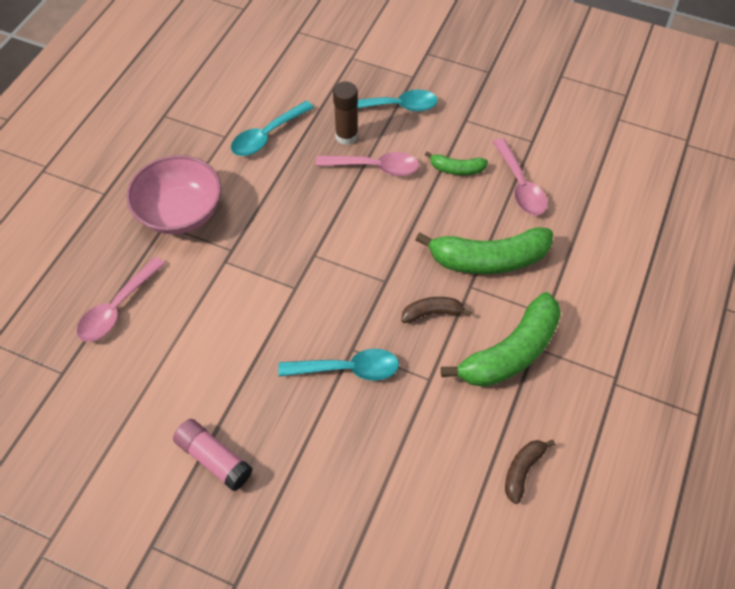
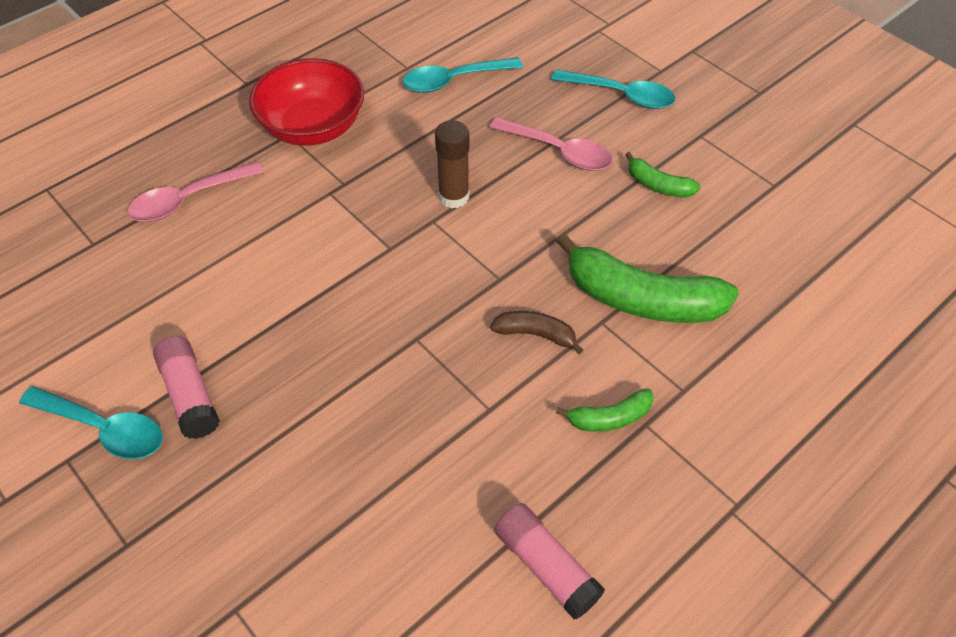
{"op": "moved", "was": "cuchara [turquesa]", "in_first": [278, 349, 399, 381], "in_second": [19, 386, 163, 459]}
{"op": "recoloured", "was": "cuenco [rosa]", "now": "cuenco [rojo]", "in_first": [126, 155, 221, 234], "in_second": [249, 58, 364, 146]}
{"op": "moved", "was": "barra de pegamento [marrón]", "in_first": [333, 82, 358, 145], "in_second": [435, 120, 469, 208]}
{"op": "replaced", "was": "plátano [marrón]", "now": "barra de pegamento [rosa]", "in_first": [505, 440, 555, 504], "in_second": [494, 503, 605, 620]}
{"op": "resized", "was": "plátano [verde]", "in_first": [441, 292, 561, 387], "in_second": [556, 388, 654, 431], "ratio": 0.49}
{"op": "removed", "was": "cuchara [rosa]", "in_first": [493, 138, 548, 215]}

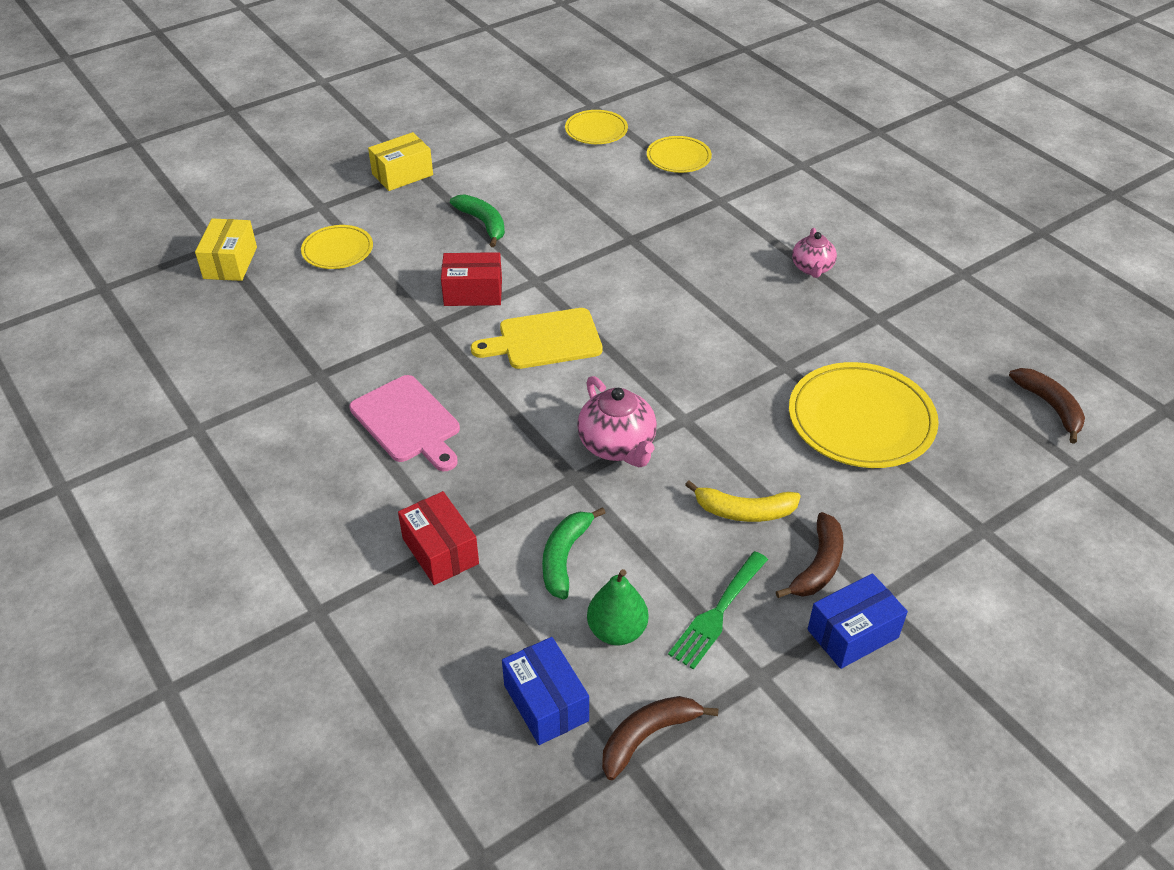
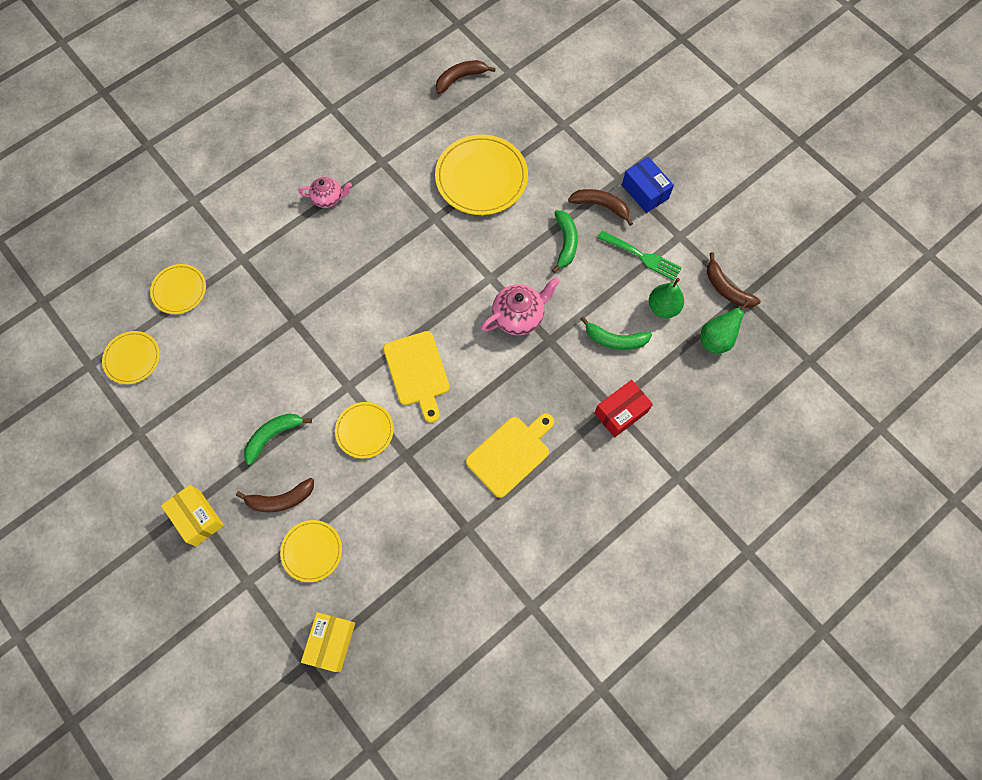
{"op": "added", "now": "plátano [marrón]", "in_second": [236, 478, 314, 512]}
{"op": "turned", "was": "caja [amarillo]", "in_first": [195, 219, 257, 281], "in_second": [301, 612, 355, 672], "clockwise": -75}
{"op": "replaced", "was": "caja [rojo]", "now": "plato [amarillo]", "in_first": [441, 252, 502, 306], "in_second": [335, 402, 394, 458]}
{"op": "recoloured", "was": "tabla de cortar [rosa]", "now": "tabla de cortar [amarillo]", "in_first": [349, 375, 460, 471], "in_second": [466, 413, 554, 498]}
{"op": "recoloured", "was": "plátano [amarillo]", "now": "plátano [verde]", "in_first": [685, 480, 801, 522], "in_second": [552, 210, 578, 273]}
{"op": "replaced", "was": "caja [azul]", "now": "pera [verde]", "in_first": [502, 637, 589, 745], "in_second": [701, 300, 750, 354]}

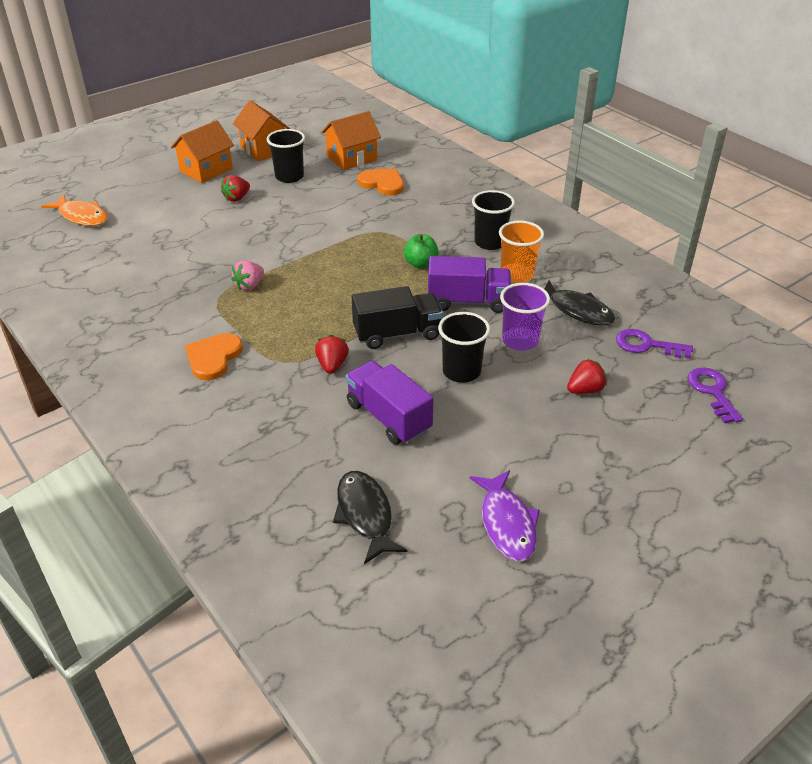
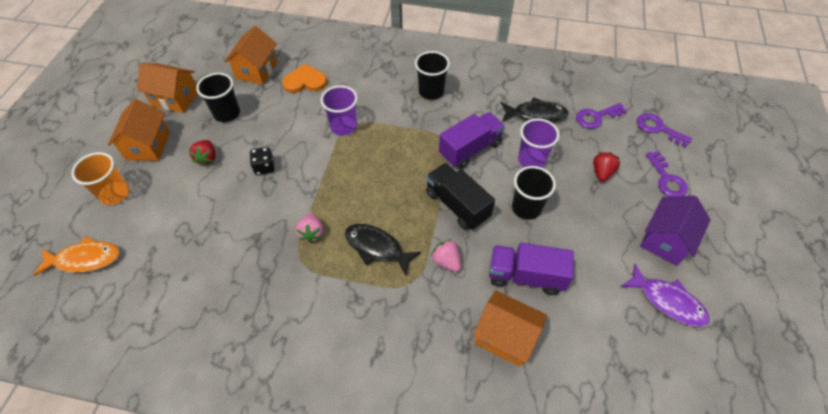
{"op": "moved", "was": "vaso [naranja]", "in_first": [499, 221, 544, 283], "in_second": [71, 152, 129, 205]}
{"op": "added", "now": "dado [negro]", "in_second": [250, 147, 275, 175]}
{"op": "added", "now": "vaso [morado]", "in_second": [321, 85, 358, 136]}
{"op": "moved", "was": "pez [negro]", "in_first": [333, 471, 407, 564], "in_second": [345, 224, 421, 275]}
{"op": "turned", "was": "camión [negro]", "in_first": [352, 286, 443, 349], "in_second": [426, 163, 495, 230], "clockwise": -75}
{"op": "recoloured", "was": "fresa [rojo]", "now": "fresa [rosa]", "in_first": [315, 335, 349, 374], "in_second": [431, 239, 461, 272]}
{"op": "added", "now": "casa [naranja]", "in_second": [473, 290, 547, 367]}
{"op": "added", "now": "casa [morado]", "in_second": [640, 196, 711, 266]}
{"op": "added", "now": "llave [morado]", "in_second": [646, 151, 688, 197]}
{"op": "removed", "was": "corazón [naranja]", "in_first": [185, 333, 243, 380]}
{"op": "removed", "was": "manzana [verde]", "in_first": [404, 234, 439, 269]}

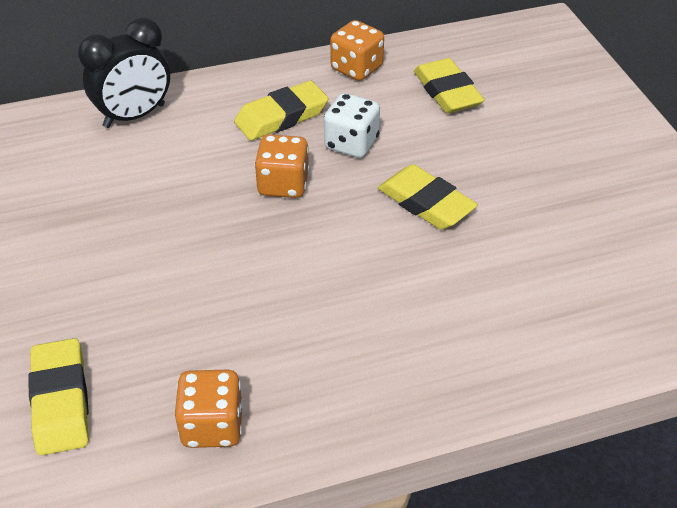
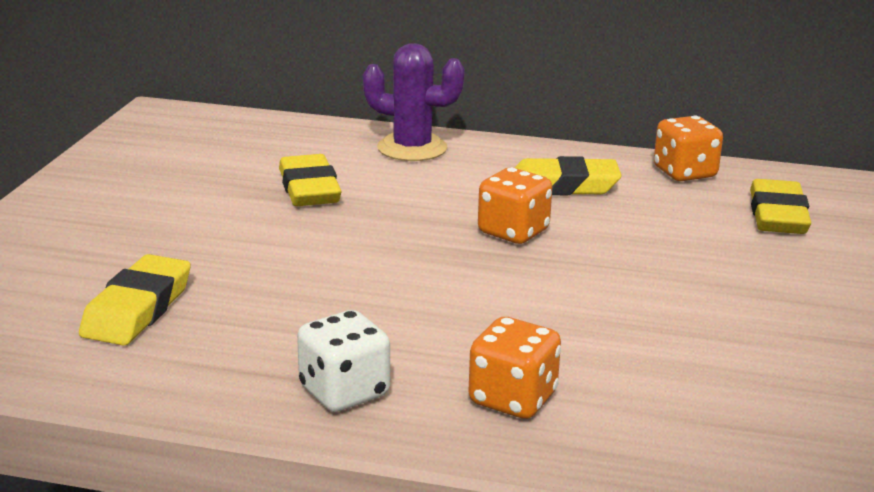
{"op": "moved", "was": "goma de borrar [amarillo]", "in_first": [378, 164, 478, 230], "in_second": [279, 154, 342, 206]}
{"op": "moved", "was": "dado [blanco]", "in_first": [324, 93, 380, 158], "in_second": [297, 310, 390, 412]}
{"op": "replaced", "was": "despertador [negro]", "now": "cactus [morado]", "in_first": [78, 18, 170, 128], "in_second": [363, 43, 465, 161]}
{"op": "moved", "was": "dado [naranja]", "in_first": [175, 370, 243, 448], "in_second": [468, 317, 561, 419]}

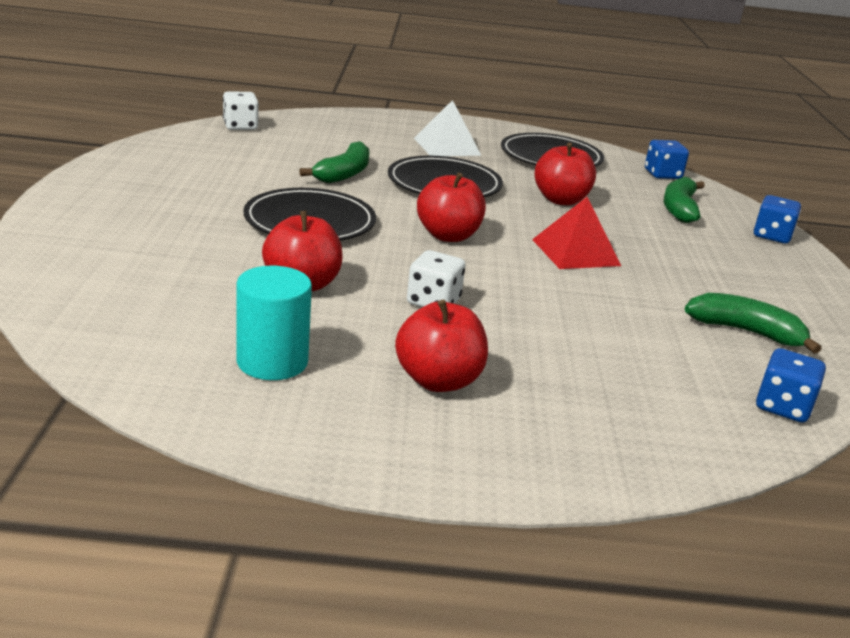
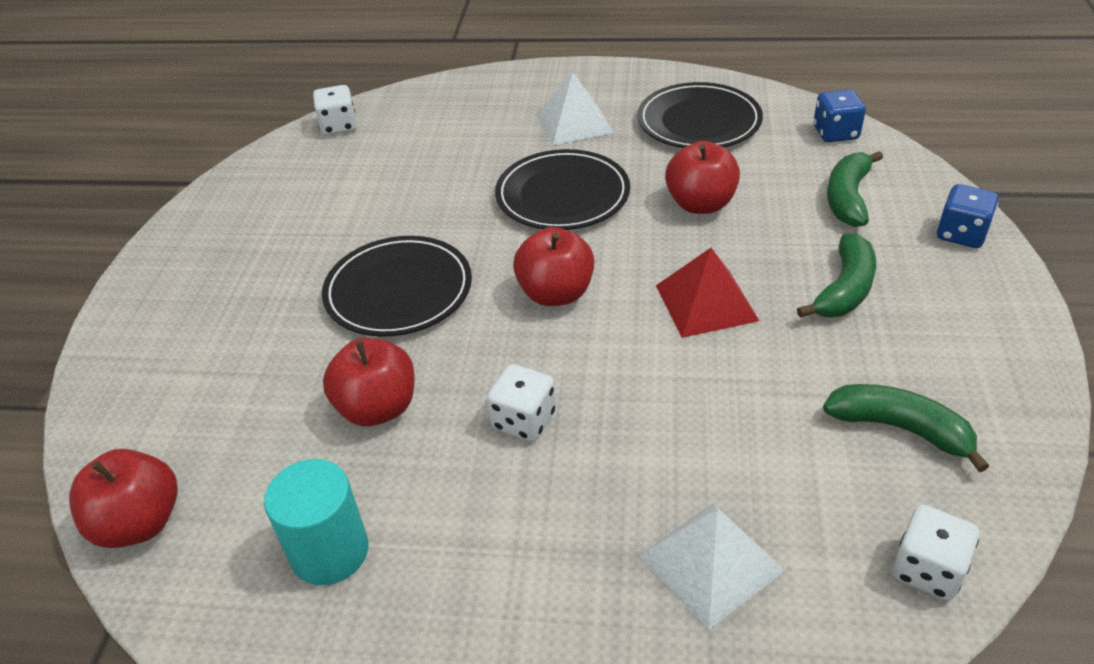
{"op": "moved", "was": "manzana [rojo]", "in_first": [395, 300, 488, 392], "in_second": [69, 449, 178, 548]}
{"op": "added", "now": "pirámide [blanco]", "in_second": [638, 503, 785, 630]}
{"op": "moved", "was": "plátano [verde]", "in_first": [299, 141, 369, 183], "in_second": [797, 233, 876, 318]}
{"op": "recoloured", "was": "dado [azul]", "now": "dado [blanco]", "in_first": [756, 348, 826, 423], "in_second": [892, 504, 979, 601]}

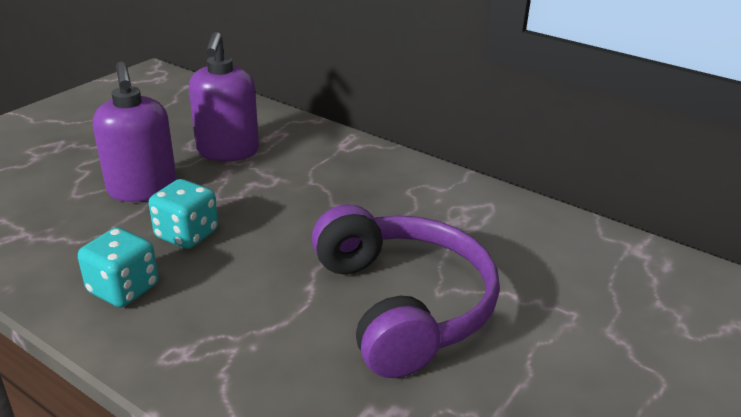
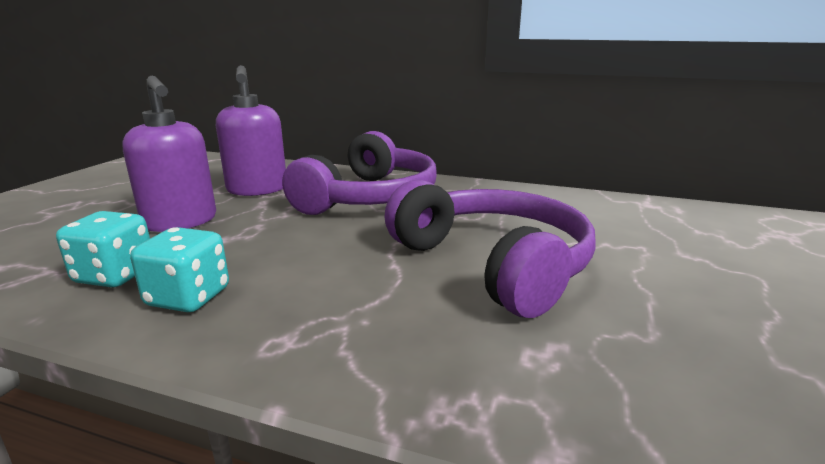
{"op": "moved", "was": "dado [turquesa]", "in_first": [149, 179, 218, 249], "in_second": [56, 211, 150, 287]}
{"op": "added", "now": "auriculares [morado]", "in_second": [282, 131, 437, 215]}

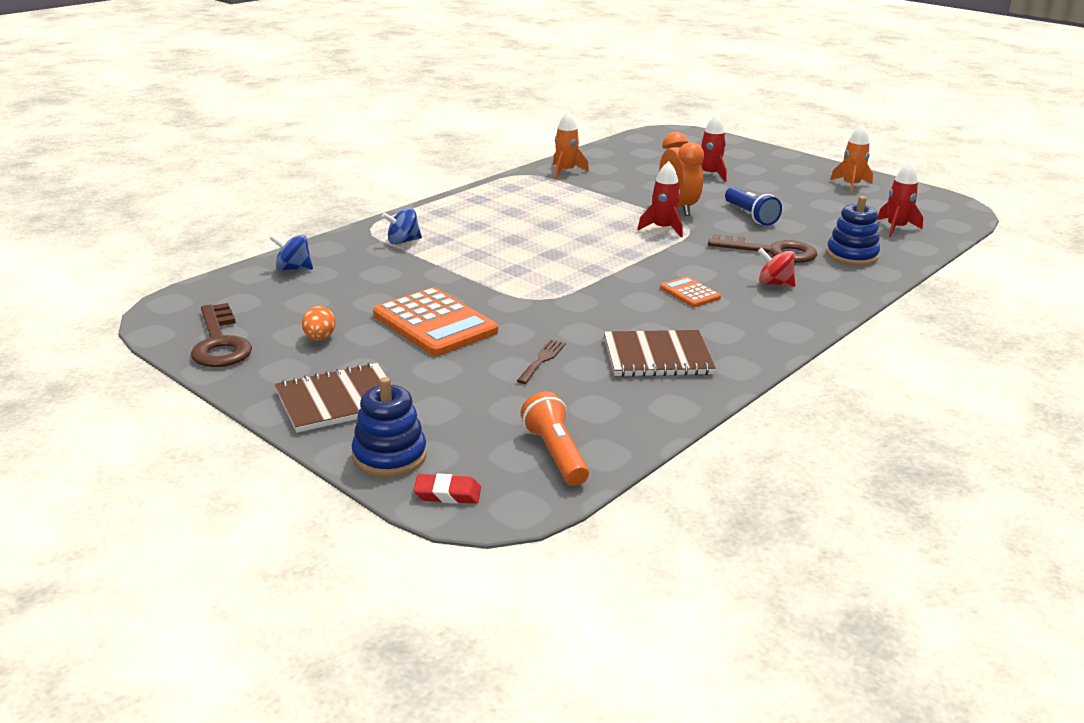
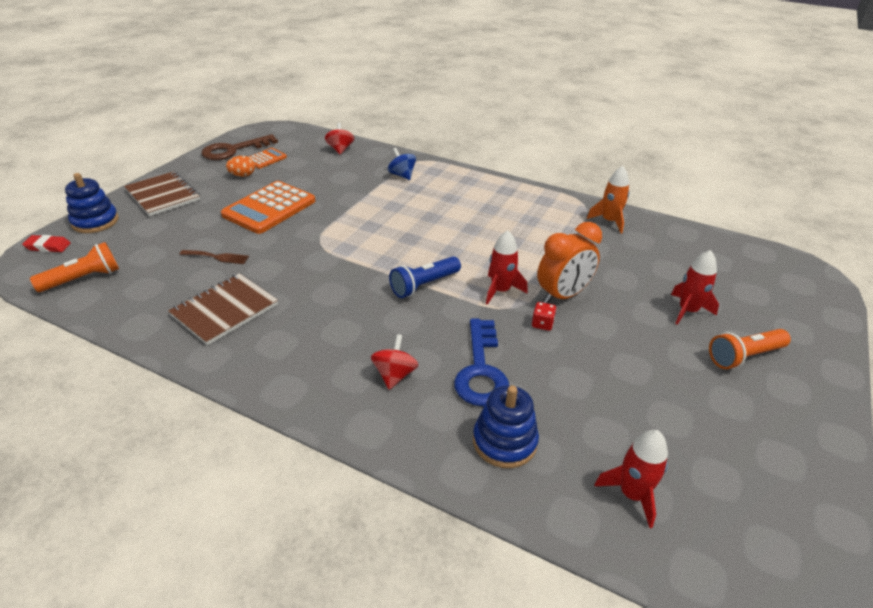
{"op": "turned", "was": "goma de borrar [rojo]", "in_first": [413, 473, 481, 504], "in_second": [22, 235, 71, 252], "clockwise": -75}
{"op": "turned", "was": "cuaderno [marrón]", "in_first": [604, 330, 716, 377], "in_second": [168, 273, 278, 346], "clockwise": 60}
{"op": "moved", "was": "calculadora [naranja]", "in_first": [660, 276, 721, 307], "in_second": [249, 148, 287, 169]}
{"op": "recoloured", "was": "peonza [azul]", "now": "peonza [rojo]", "in_first": [270, 234, 313, 271], "in_second": [325, 123, 354, 155]}
{"op": "moved", "was": "lámpara de mano [azul]", "in_first": [725, 187, 782, 226], "in_second": [389, 256, 461, 298]}
{"op": "recoloured", "was": "llave [marrón]", "now": "llave [azul]", "in_first": [708, 234, 817, 263], "in_second": [454, 319, 509, 406]}
{"op": "added", "now": "dado [rojo]", "in_second": [532, 302, 556, 331]}
{"op": "added", "now": "lámpara de mano [naranja]", "in_second": [709, 329, 791, 369]}
{"op": "removed", "was": "cohete [naranja]", "in_first": [830, 124, 873, 194]}

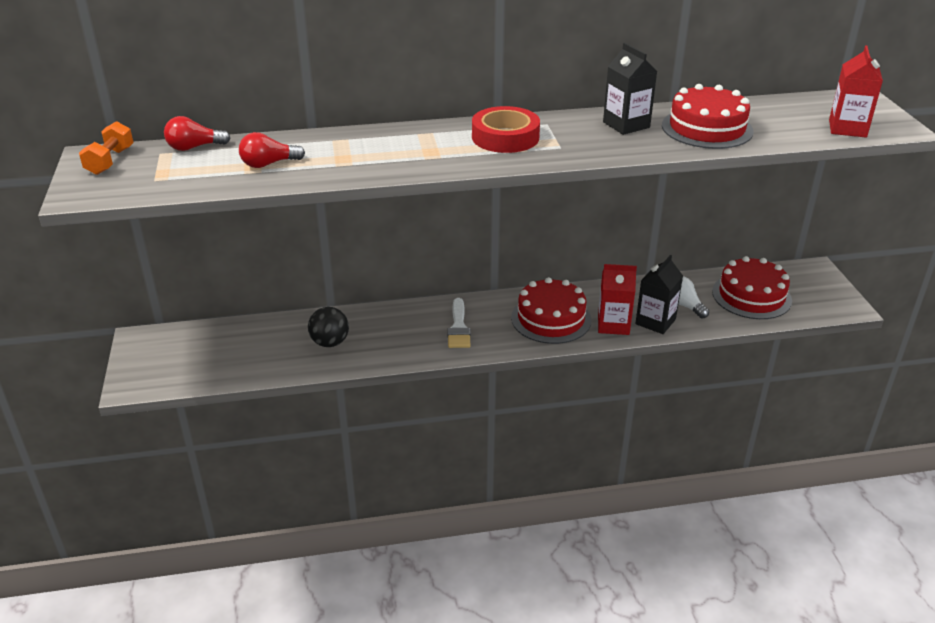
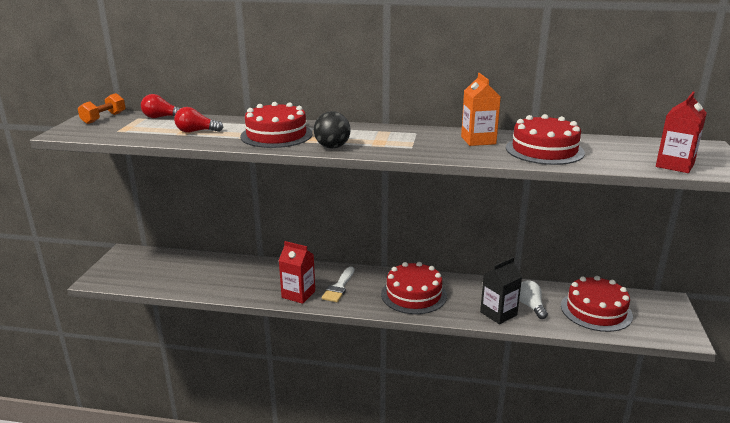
{"op": "added", "now": "tarta [rojo]", "in_second": [240, 102, 312, 148]}
{"op": "moved", "was": "cartón de leche [rojo]", "in_first": [598, 264, 637, 335], "in_second": [279, 241, 315, 304]}
{"op": "moved", "was": "pelota [negro]", "in_first": [308, 307, 349, 347], "in_second": [314, 111, 351, 149]}
{"op": "recoloured", "was": "cartón de leche [negro]", "now": "cartón de leche [naranja]", "in_first": [603, 43, 657, 135], "in_second": [461, 73, 501, 146]}
{"op": "removed", "was": "cinta adhesiva [rojo]", "in_first": [472, 106, 540, 153]}

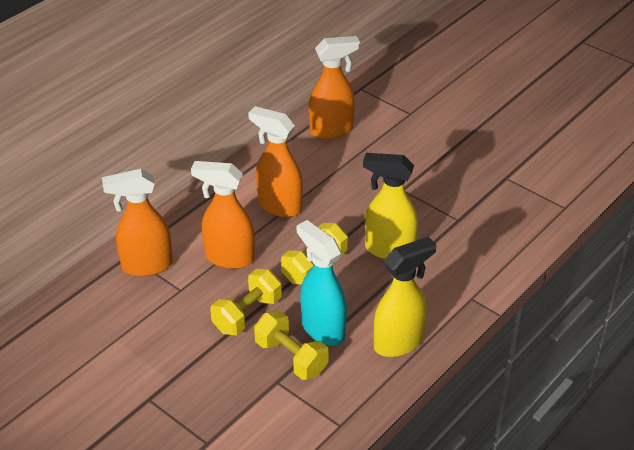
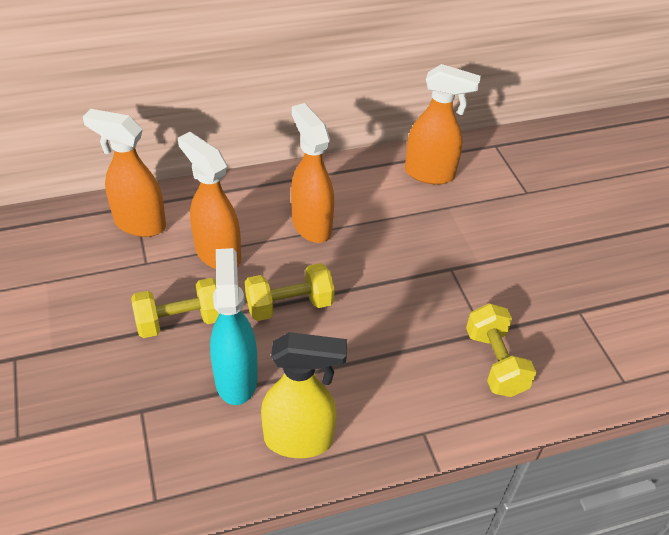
{"op": "moved", "was": "mancuerna [amarillo]", "in_first": [254, 310, 329, 380], "in_second": [466, 303, 536, 397]}
{"op": "removed", "was": "pulverizador [amarillo]", "in_first": [363, 153, 418, 259]}

